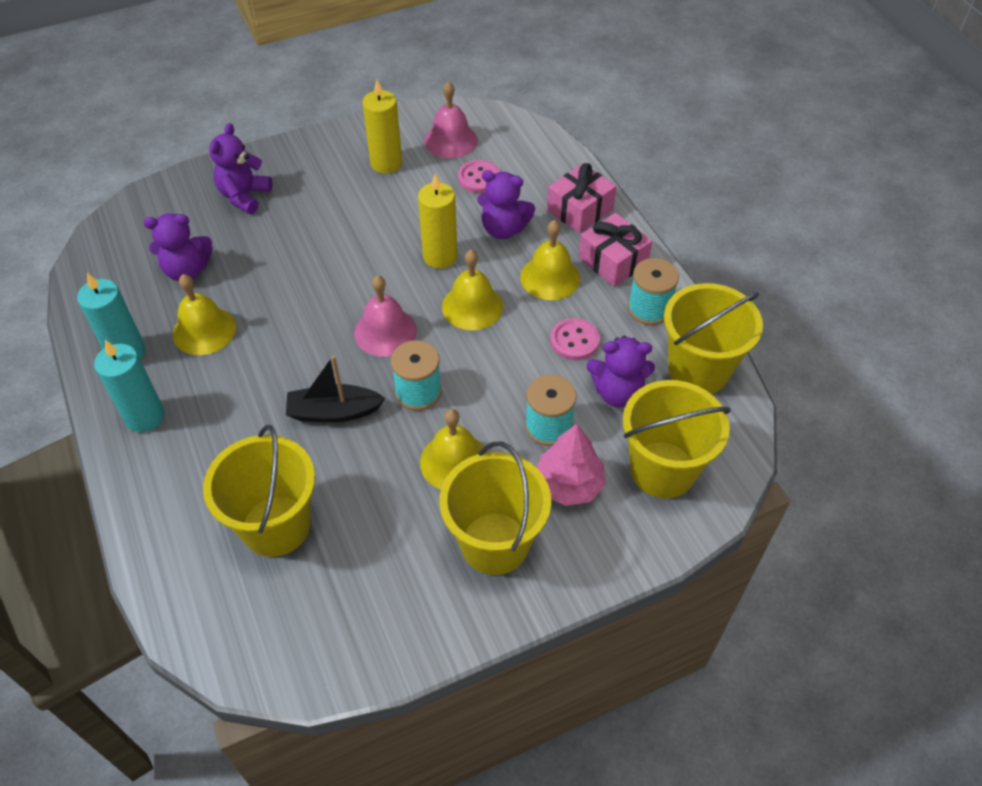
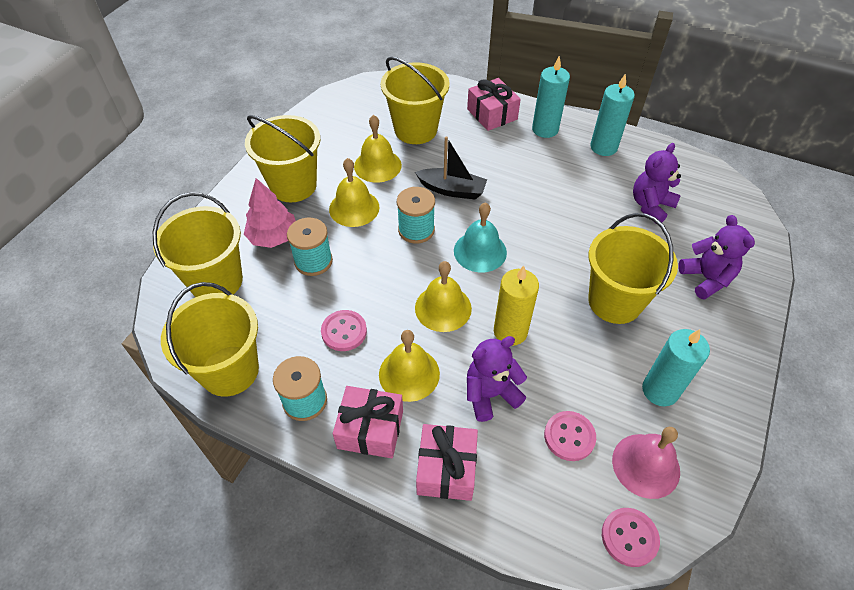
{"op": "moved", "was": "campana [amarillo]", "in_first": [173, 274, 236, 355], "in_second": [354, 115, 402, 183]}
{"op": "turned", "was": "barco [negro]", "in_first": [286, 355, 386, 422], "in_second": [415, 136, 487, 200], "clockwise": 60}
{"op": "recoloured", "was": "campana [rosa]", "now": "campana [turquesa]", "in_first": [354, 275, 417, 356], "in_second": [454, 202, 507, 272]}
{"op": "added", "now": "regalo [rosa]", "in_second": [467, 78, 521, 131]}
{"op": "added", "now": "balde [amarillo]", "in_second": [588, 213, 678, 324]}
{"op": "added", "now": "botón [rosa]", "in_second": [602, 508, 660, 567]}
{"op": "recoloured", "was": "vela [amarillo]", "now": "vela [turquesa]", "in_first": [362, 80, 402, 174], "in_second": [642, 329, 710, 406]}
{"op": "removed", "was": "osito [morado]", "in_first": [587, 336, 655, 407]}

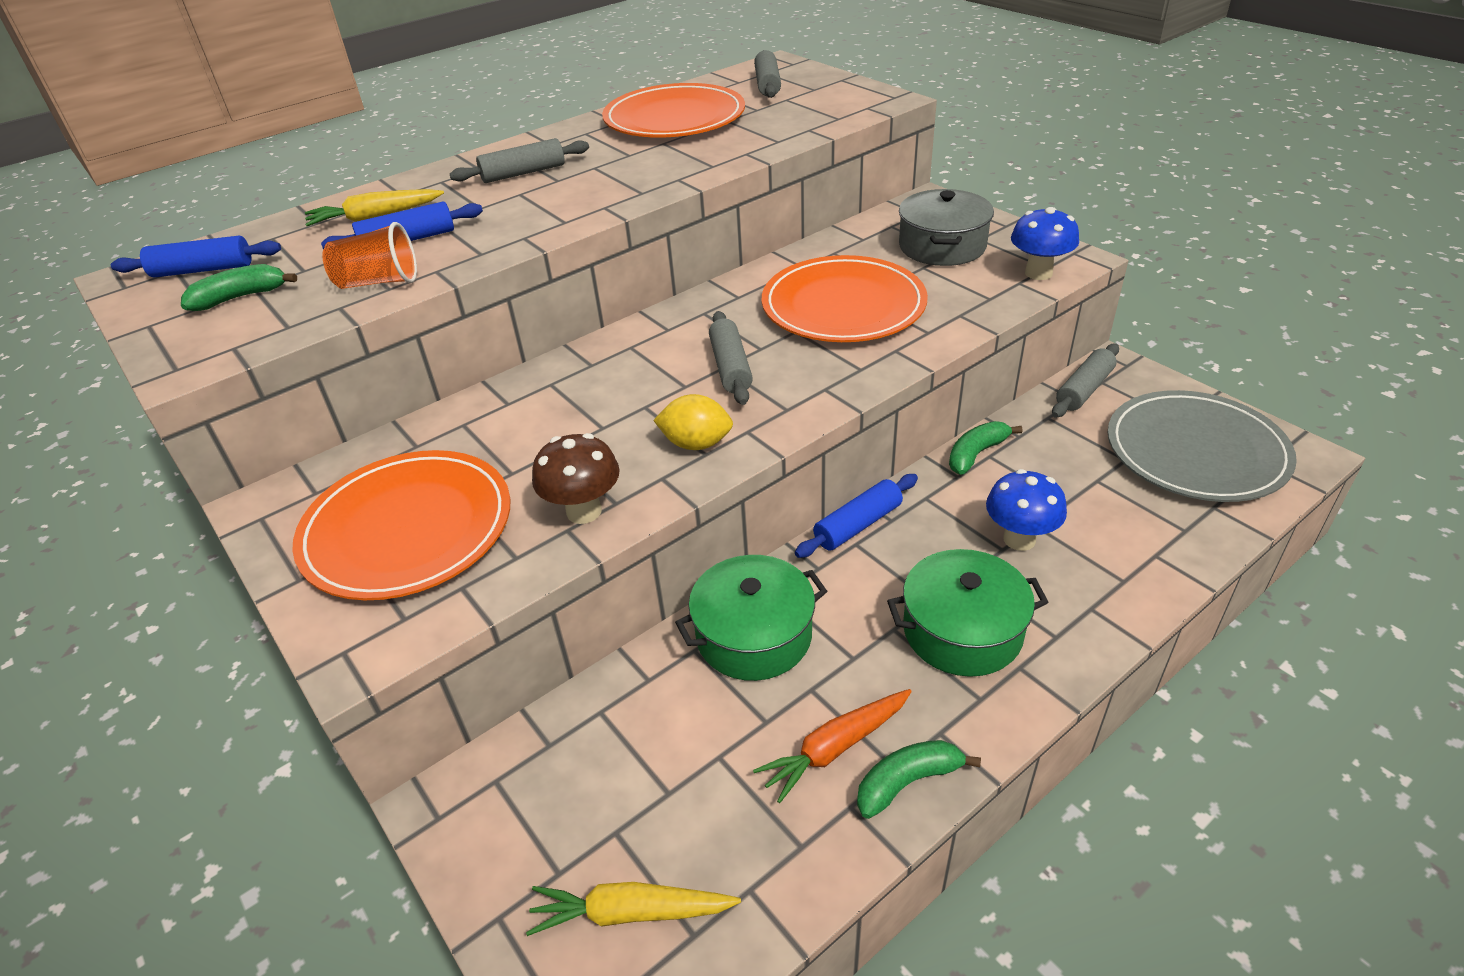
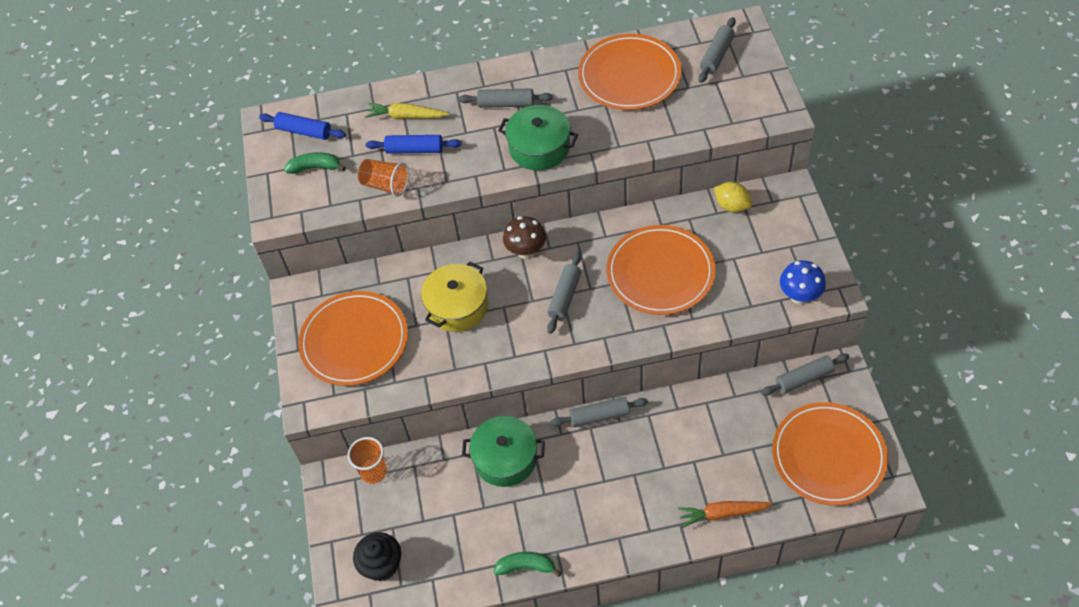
{"op": "added", "now": "vaso [naranja]", "in_second": [348, 437, 387, 484]}
{"op": "replaced", "was": "zanahoria [amarillo]", "now": "magdalena [negro]", "in_first": [526, 882, 741, 936], "in_second": [353, 532, 401, 581]}
{"op": "added", "now": "olla [amarillo]", "in_second": [421, 261, 488, 332]}
{"op": "moved", "was": "olla [verde]", "in_first": [887, 549, 1048, 677], "in_second": [498, 105, 578, 170]}
{"op": "moved", "was": "seta [marrón]", "in_first": [532, 433, 620, 524], "in_second": [503, 216, 546, 259]}
{"op": "recoloured", "was": "rodillo [azul]", "now": "rodillo [gris]", "in_first": [795, 474, 918, 558], "in_second": [551, 397, 648, 427]}
{"op": "moved", "was": "zanahoria [naranja]", "in_first": [753, 689, 912, 803], "in_second": [678, 501, 773, 528]}
{"op": "moved", "was": "limón [amarillo]", "in_first": [653, 394, 733, 450], "in_second": [714, 182, 752, 213]}
{"op": "recoloured", "was": "plato [gris]", "now": "plato [naranja]", "in_first": [1108, 390, 1297, 502], "in_second": [772, 402, 888, 506]}
{"op": "removed", "was": "olla [gris]", "in_first": [899, 189, 994, 266]}
{"op": "removed", "was": "plátano [verde]", "in_first": [949, 421, 1022, 475]}
{"op": "removed", "was": "seta [azul]", "in_first": [986, 469, 1067, 551]}

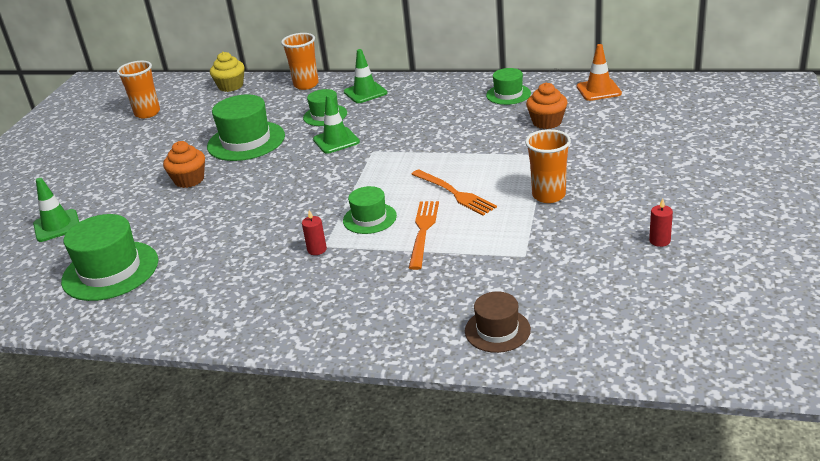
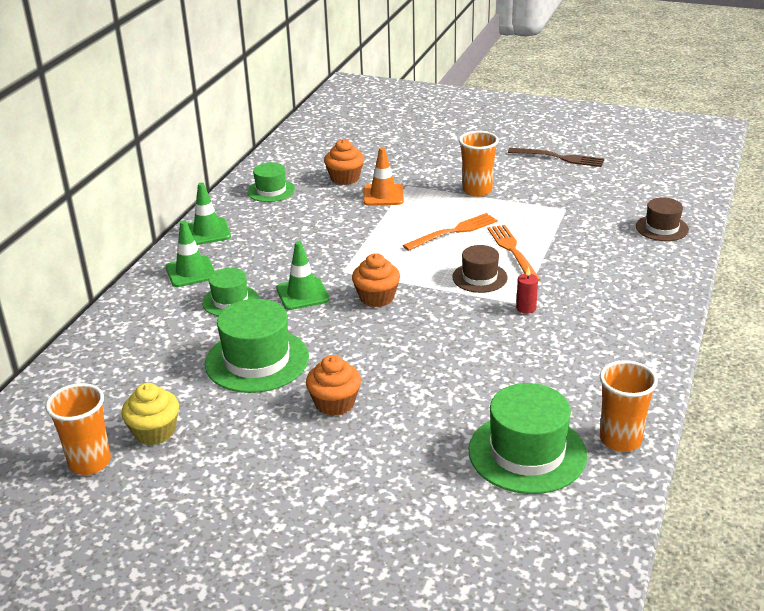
{"op": "moved", "was": "magdalena [amarillo]", "in_first": [210, 52, 244, 92], "in_second": [122, 383, 179, 445]}
{"op": "moved", "was": "cono de tráfico [verde]", "in_first": [33, 178, 79, 242], "in_second": [187, 183, 231, 245]}
{"op": "added", "now": "magdalena [naranja]", "in_second": [352, 253, 400, 307]}
{"op": "moved", "was": "cono de tráfico [naranja]", "in_first": [577, 44, 622, 101], "in_second": [363, 147, 404, 206]}
{"op": "recoloured", "was": "sombrero [verde]", "now": "sombrero [marrón]", "in_first": [343, 186, 397, 234], "in_second": [452, 245, 508, 293]}
{"op": "turned", "was": "tenedor [naranja]", "in_first": [409, 201, 439, 270], "in_second": [487, 225, 540, 281], "clockwise": 60}
{"op": "replaced", "was": "vela [rojo]", "now": "tenedor [marrón]", "in_first": [649, 198, 673, 247], "in_second": [508, 148, 604, 167]}
{"op": "moved", "was": "vaso [naranja]", "in_first": [281, 33, 319, 90], "in_second": [600, 360, 658, 452]}

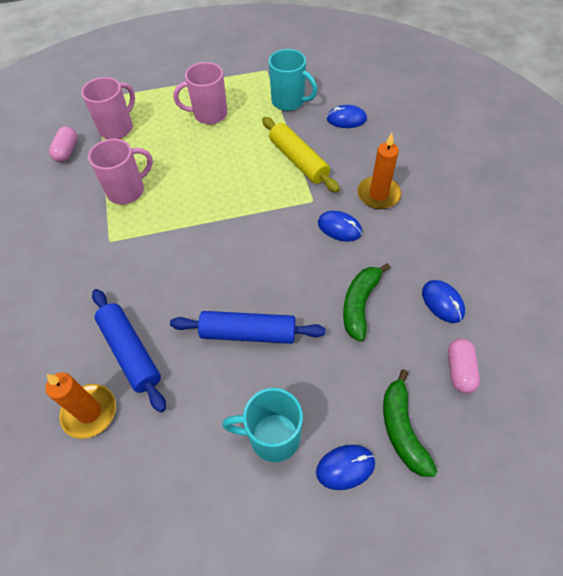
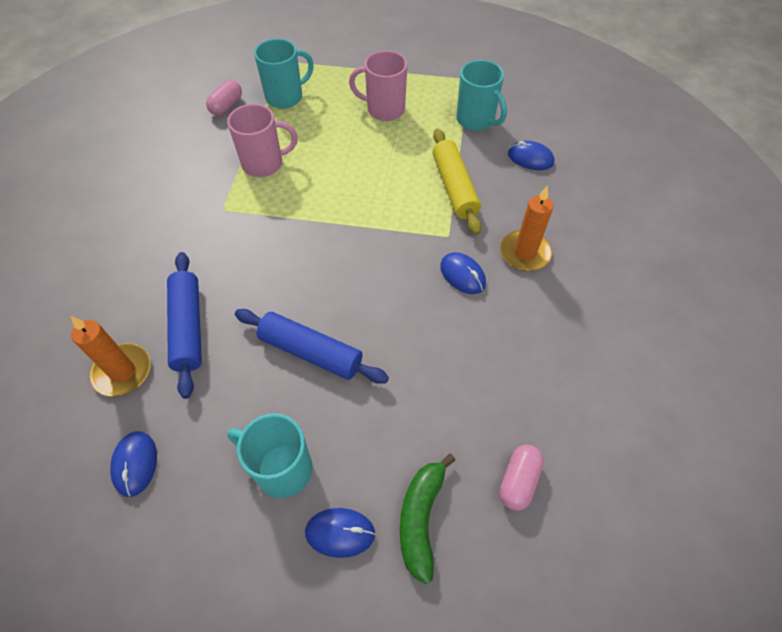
{"op": "moved", "was": "ratón [azul]", "in_first": [422, 280, 465, 323], "in_second": [110, 431, 157, 497]}
{"op": "recoloured", "was": "taza [rosa]", "now": "taza [turquesa]", "in_first": [81, 77, 135, 139], "in_second": [254, 39, 314, 109]}
{"op": "removed", "was": "plátano [verde]", "in_first": [343, 263, 390, 342]}

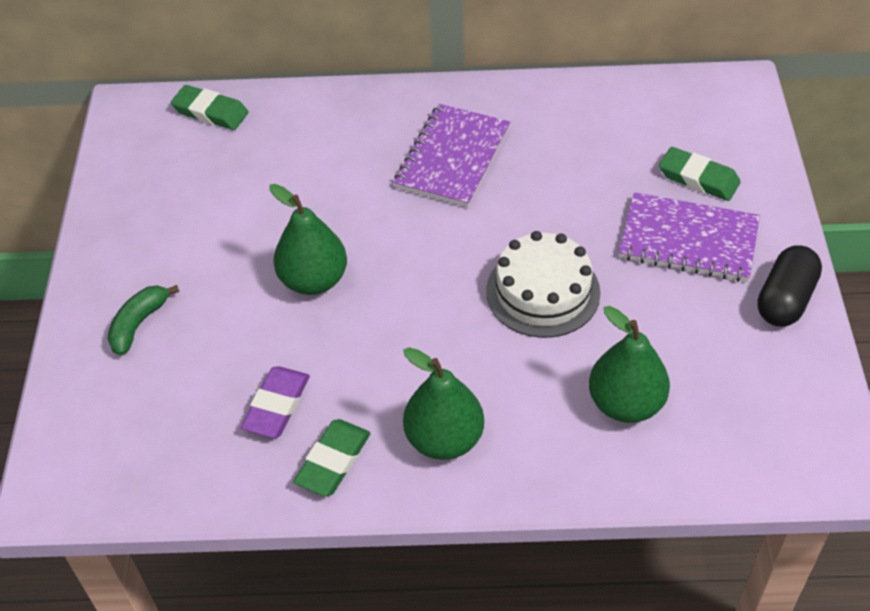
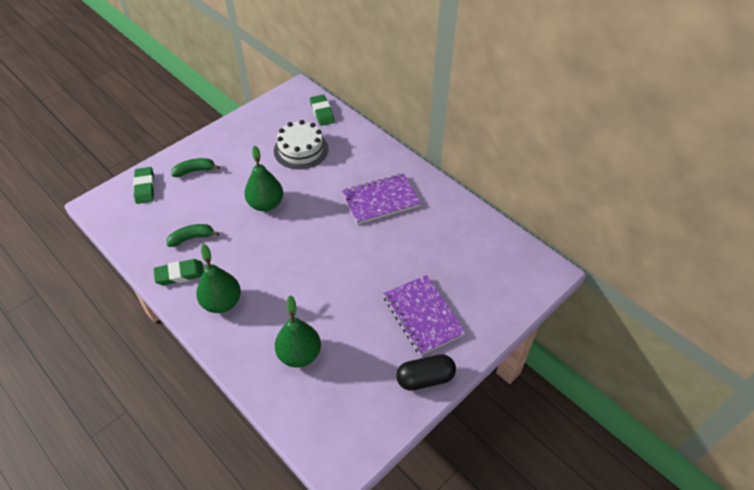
{"op": "moved", "was": "goma de borrar [verde]", "in_first": [659, 147, 741, 201], "in_second": [133, 167, 154, 204]}
{"op": "replaced", "was": "goma de borrar [morado]", "now": "plátano [verde]", "in_first": [241, 366, 310, 438], "in_second": [167, 224, 219, 247]}
{"op": "moved", "was": "tarta [blanco]", "in_first": [486, 231, 601, 338], "in_second": [274, 120, 329, 169]}

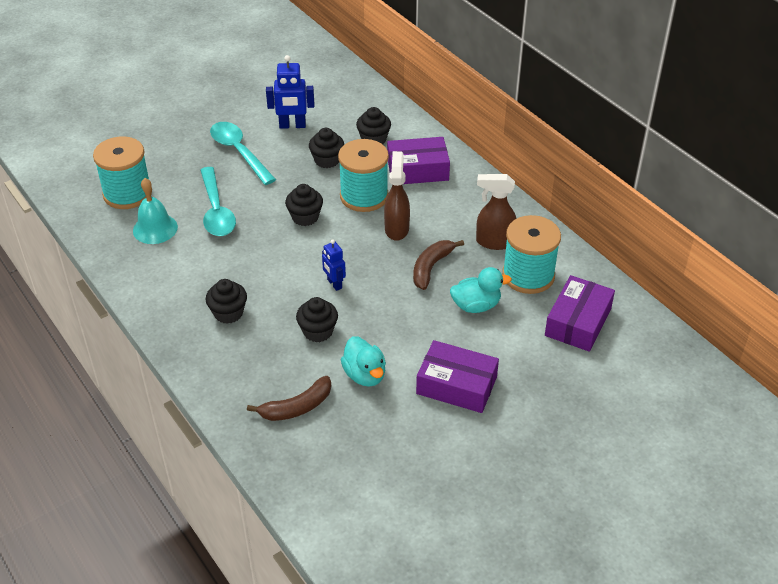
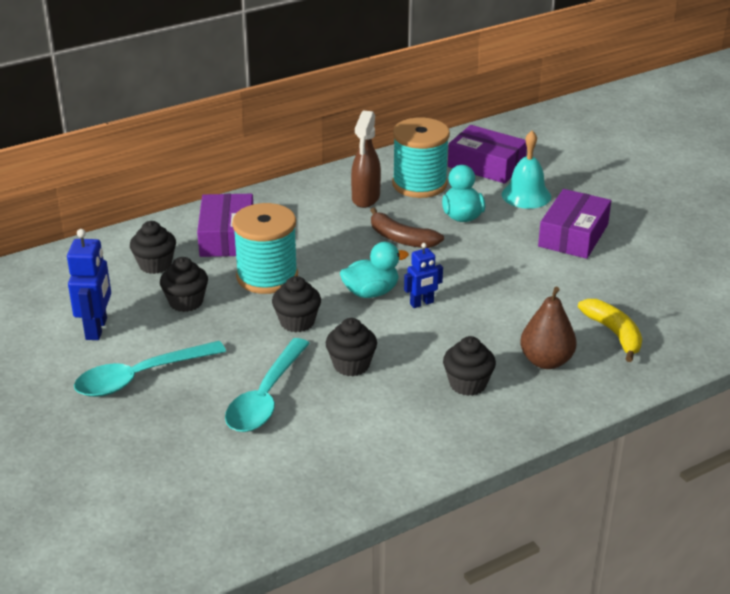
{"op": "turned", "was": "cuchara [turquesa]", "in_first": [200, 167, 236, 236], "in_second": [225, 338, 310, 432], "clockwise": 120}
{"op": "moved", "was": "magdalena [negro]", "in_first": [296, 297, 338, 342], "in_second": [326, 318, 377, 376]}
{"op": "moved", "was": "pato [turquesa]", "in_first": [341, 336, 386, 387], "in_second": [340, 242, 409, 298]}
{"op": "moved", "was": "campana [turquesa]", "in_first": [133, 178, 178, 244], "in_second": [502, 131, 551, 209]}
{"op": "added", "now": "pera [marrón]", "in_second": [520, 287, 577, 369]}
{"op": "recoloured", "was": "plátano [marrón]", "now": "plátano [amarillo]", "in_first": [247, 376, 331, 421], "in_second": [578, 299, 642, 362]}
{"op": "removed", "was": "carrete [turquesa]", "in_first": [93, 136, 152, 209]}
{"op": "removed", "was": "pulverizador [marrón]", "in_first": [384, 151, 410, 241]}

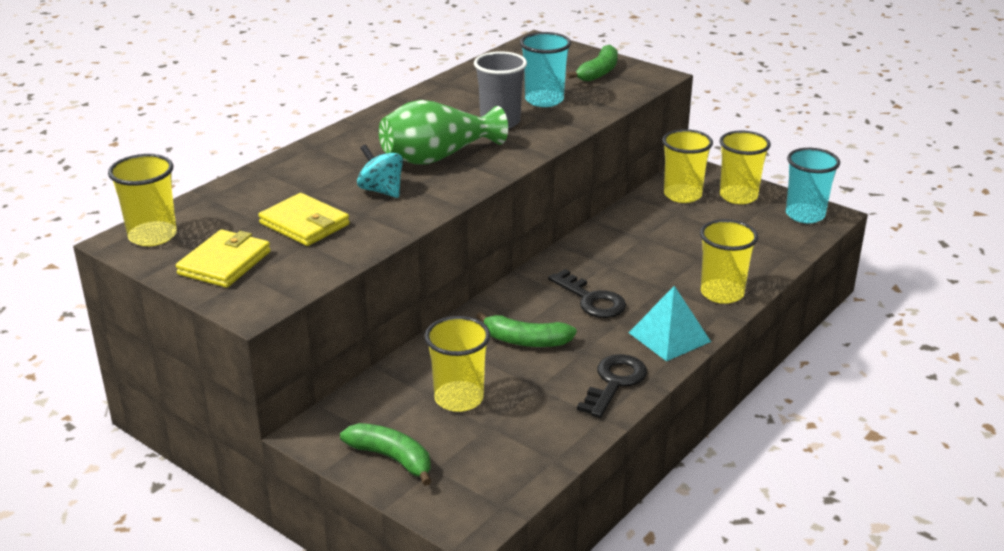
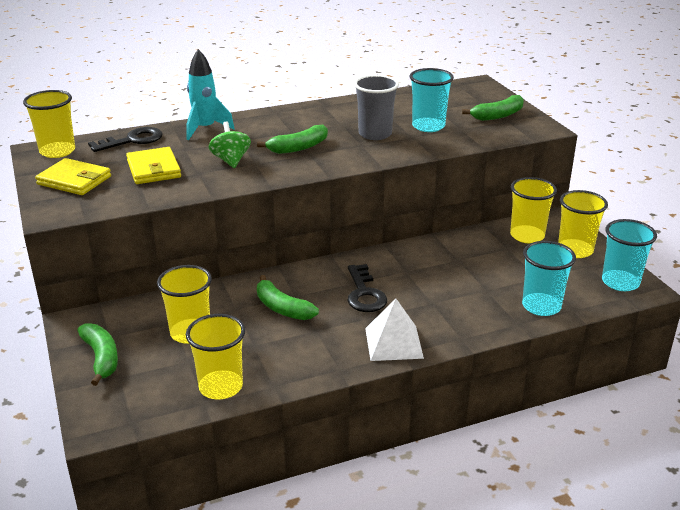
{"op": "turned", "was": "cartera [amarillo]", "in_first": [176, 229, 271, 288], "in_second": [35, 158, 111, 195], "clockwise": 60}
{"op": "moved", "was": "llave [negro]", "in_first": [577, 354, 647, 418], "in_second": [88, 127, 163, 152]}
{"op": "added", "now": "cohete [turquesa]", "in_second": [186, 49, 235, 140]}
{"op": "moved", "was": "vaso [amarillo]", "in_first": [700, 219, 758, 304], "in_second": [186, 314, 245, 399]}
{"op": "recoloured", "was": "peonza [turquesa]", "now": "peonza [verde]", "in_first": [357, 144, 403, 198], "in_second": [209, 122, 251, 168]}
{"op": "replaced", "was": "florero [verde]", "now": "plátano [verde]", "in_first": [379, 100, 508, 165], "in_second": [257, 125, 328, 154]}
{"op": "recoloured", "was": "pirámide [turquesa]", "now": "pirámide [blanco]", "in_first": [629, 286, 711, 361], "in_second": [365, 298, 424, 361]}
{"op": "added", "now": "vaso [turquesa]", "in_second": [522, 241, 576, 316]}

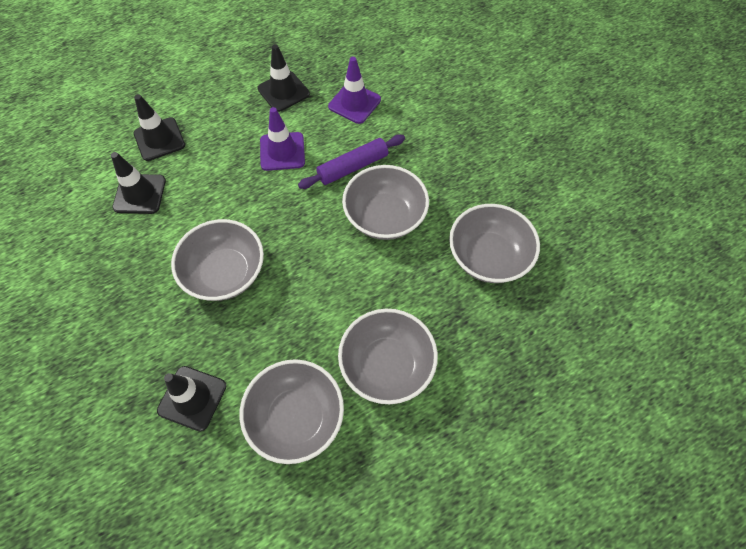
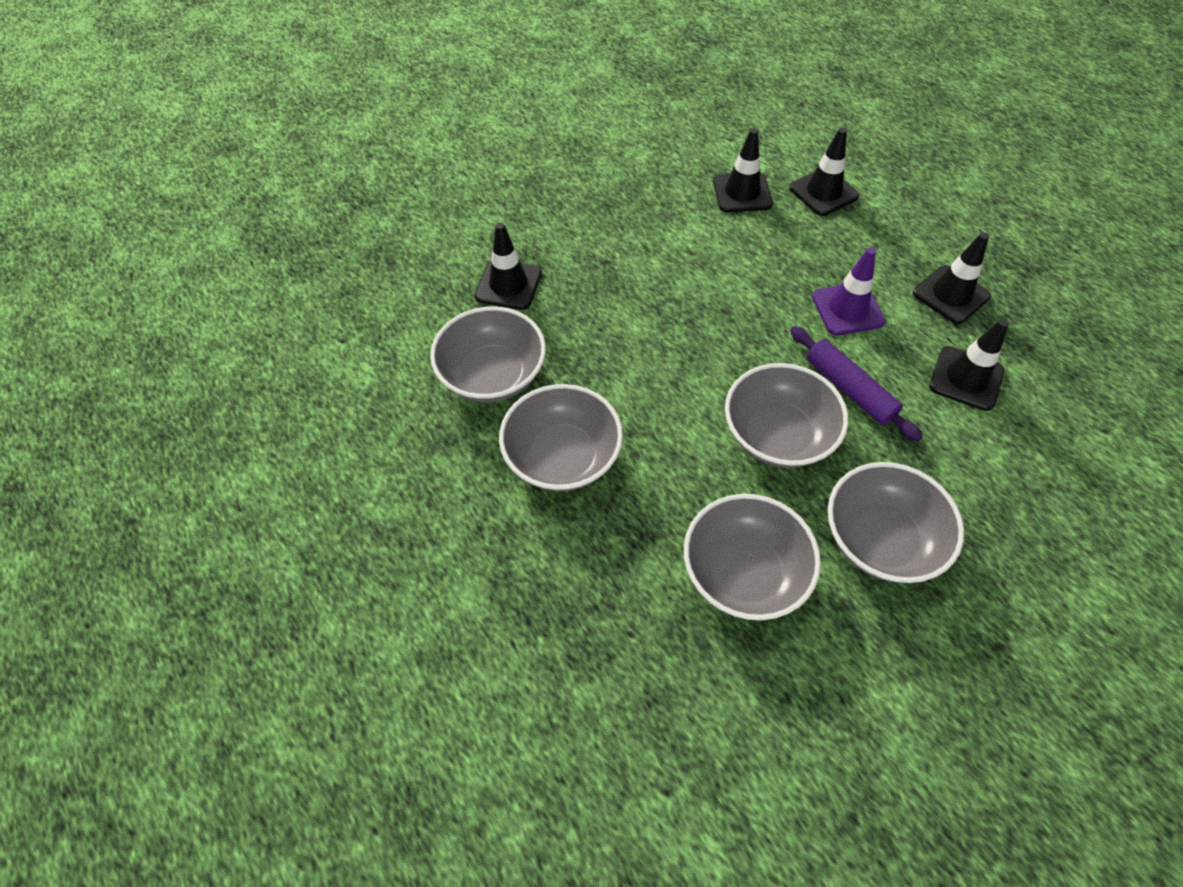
{"op": "moved", "was": "cuenco [gris]", "in_first": [171, 219, 264, 301], "in_second": [828, 462, 964, 583]}
{"op": "recoloured", "was": "cono de tráfico [morado]", "now": "cono de tráfico [negro]", "in_first": [328, 57, 381, 124], "in_second": [930, 319, 1009, 411]}

